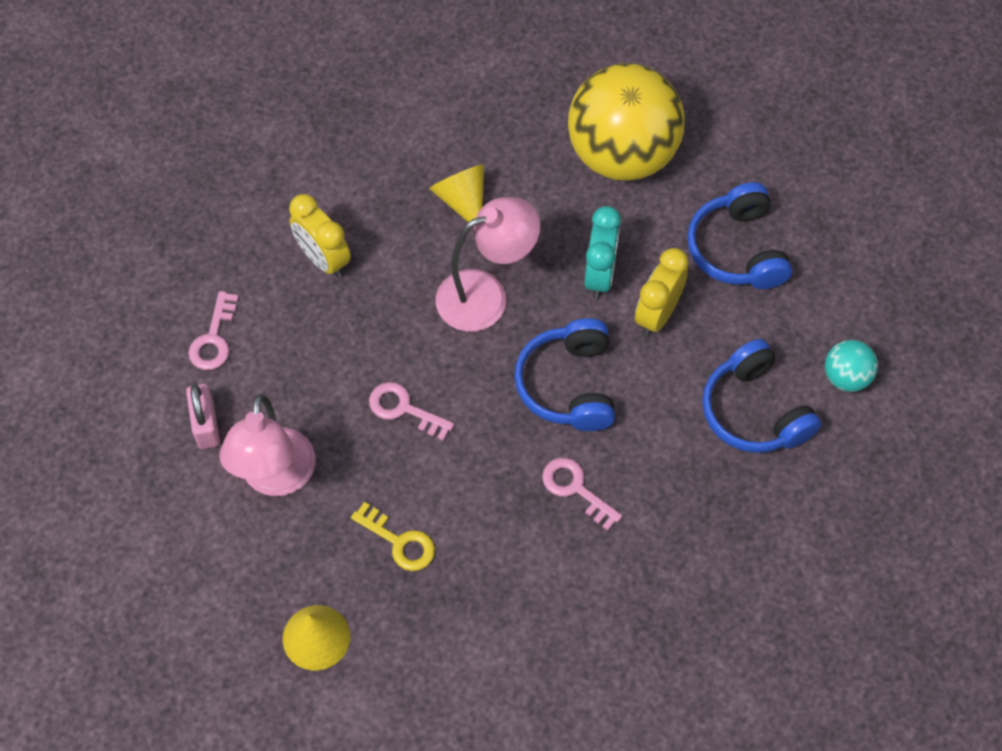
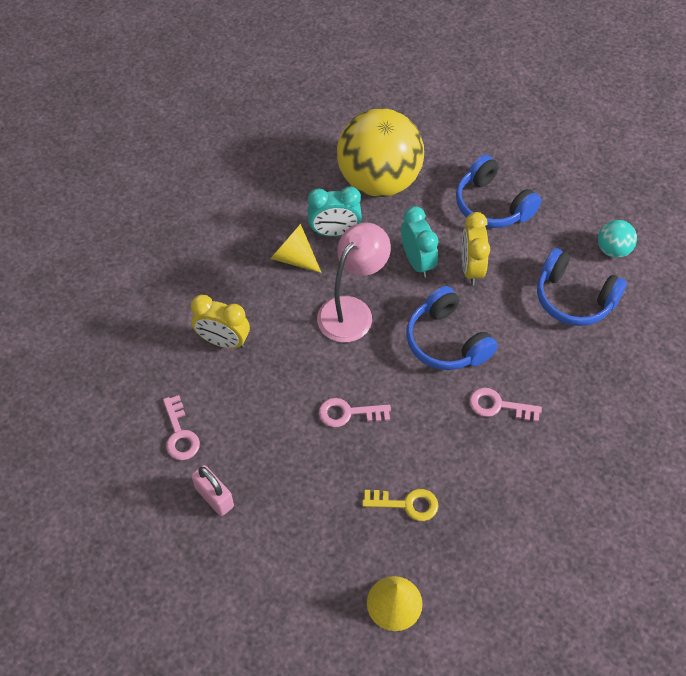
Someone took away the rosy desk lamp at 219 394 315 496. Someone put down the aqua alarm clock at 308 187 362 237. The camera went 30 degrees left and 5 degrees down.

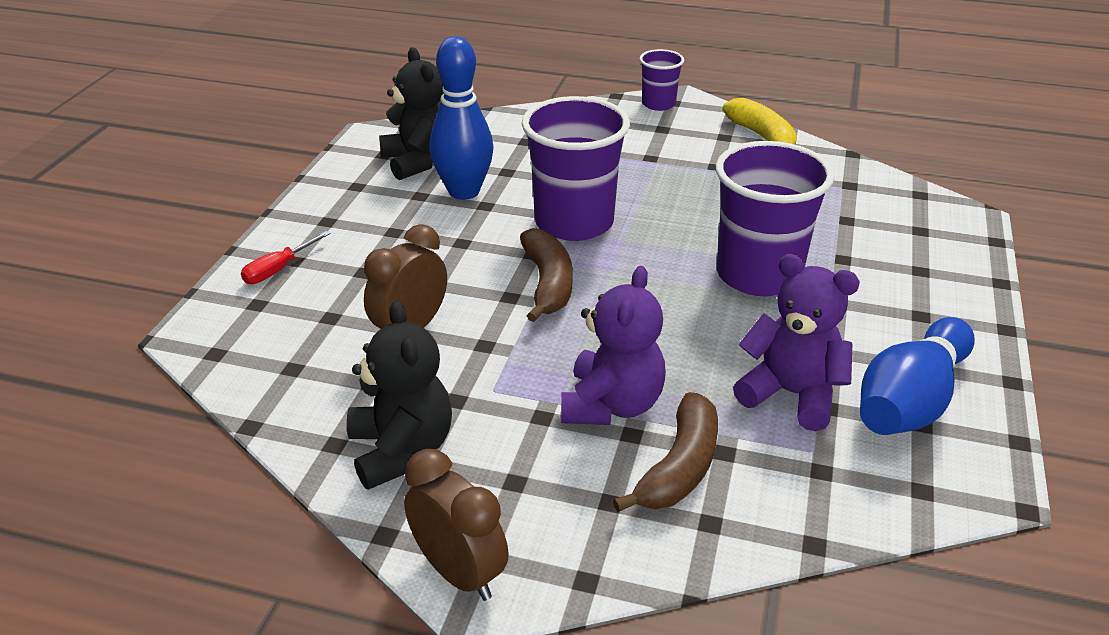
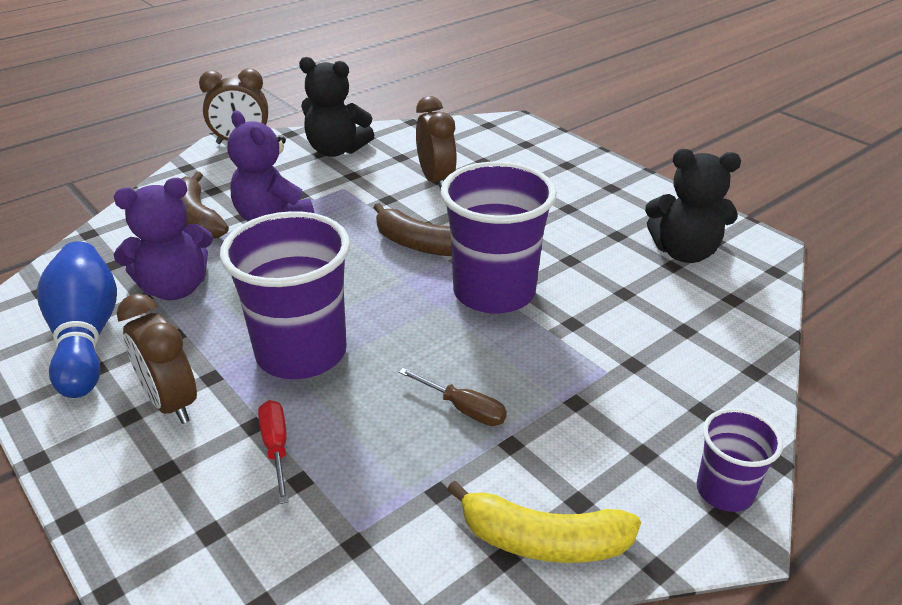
Someone took away the cobalt bowling pin at 429 37 493 200. Someone put down the brown alarm clock at 117 293 197 424. Someone put down the brown flat screwdriver at 399 368 507 426. Someone carried the crimson flat screwdriver from 241 231 331 284 to 258 400 289 504. The camera went 125 degrees right and 0 degrees up.

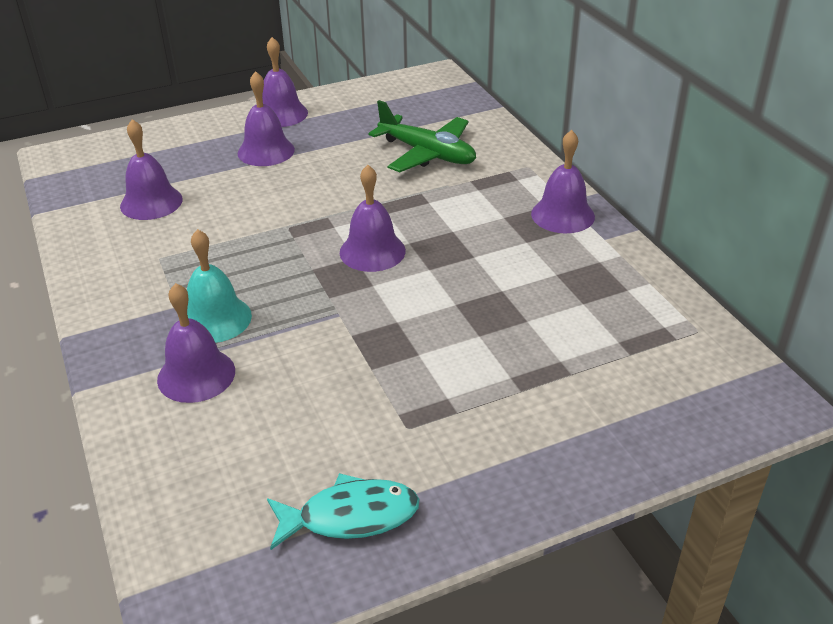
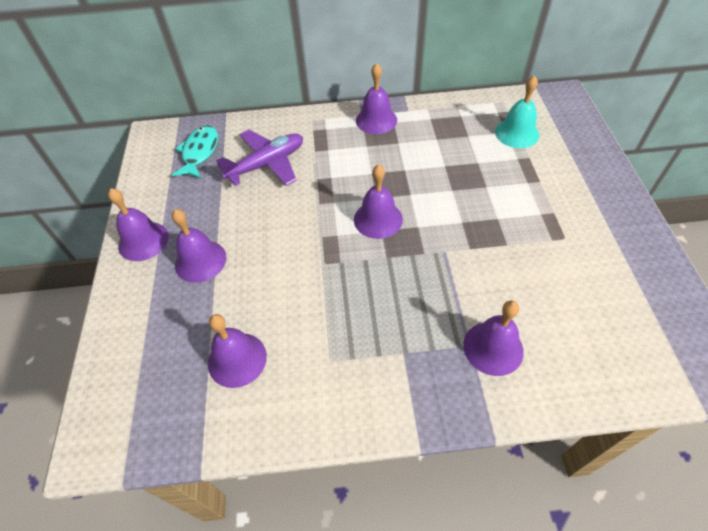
Someone carried the aqua hand bell from 187 229 252 343 to 495 75 539 148. Someone carried the aqua toy fish from 267 473 420 550 to 172 126 218 178. Someone repainted the emerald aeroplane at 369 100 476 172, which became the royal purple aeroplane at 216 130 303 186. The camera went 70 degrees left and 15 degrees up.

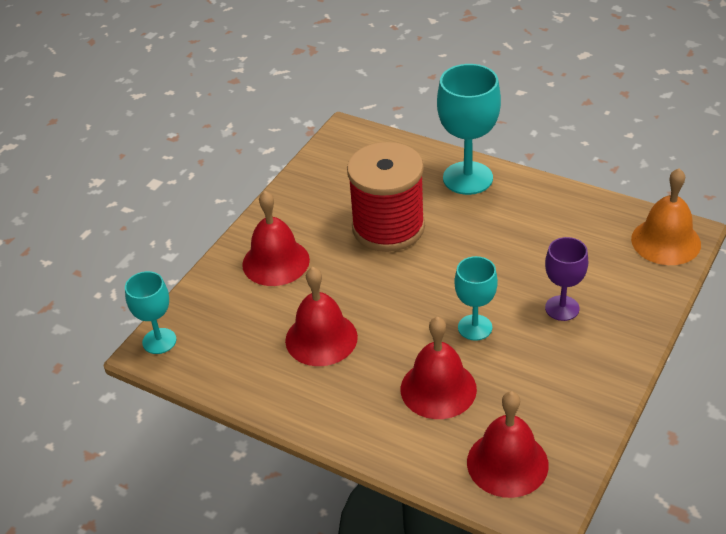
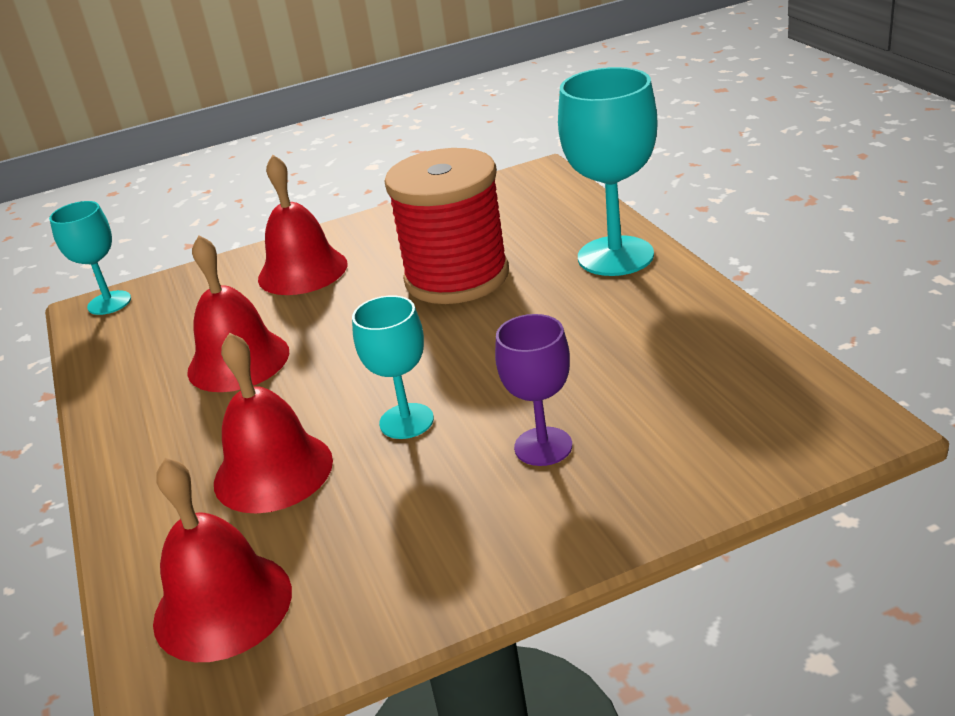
Someone took away the bright orange hand bell at 631 168 701 265. The camera went 40 degrees right and 10 degrees down.

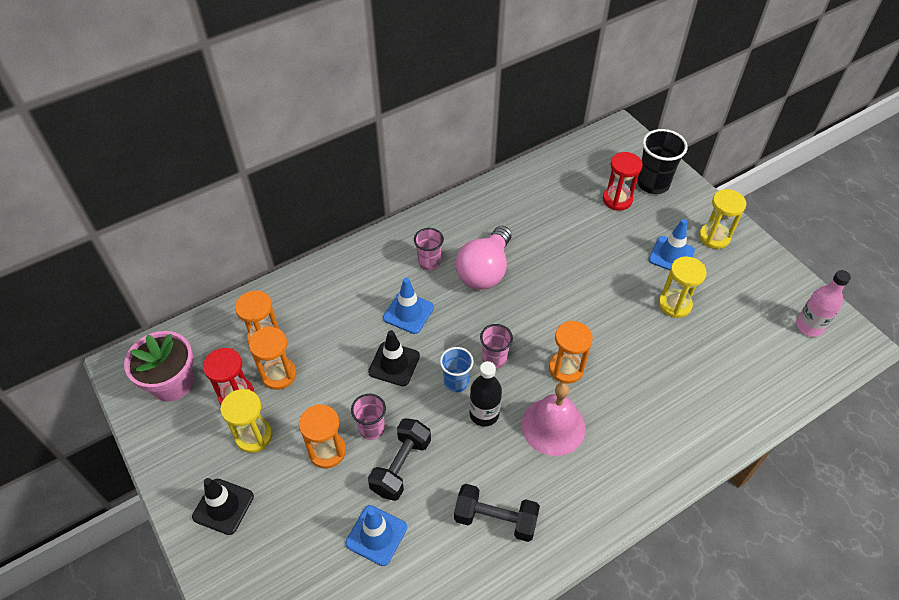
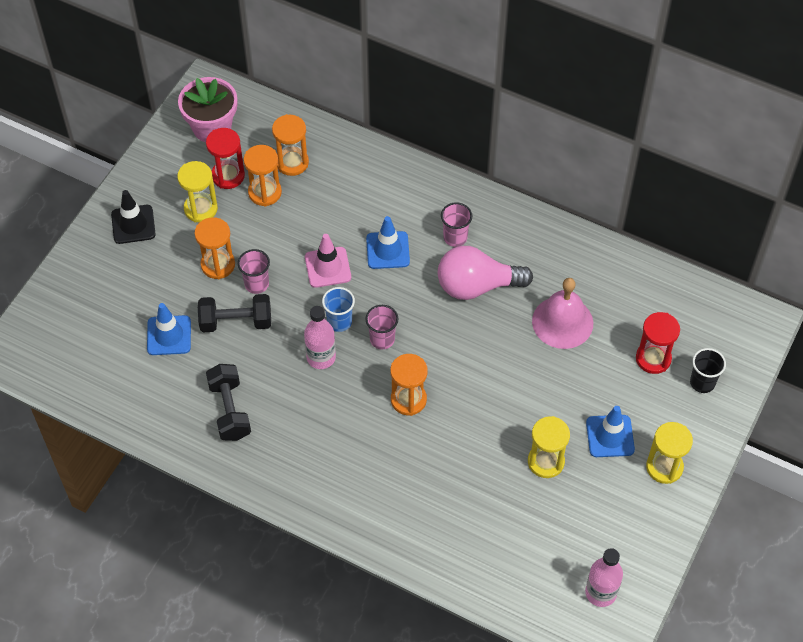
Someone carried the rosy hand bell from 521 383 586 456 to 532 278 593 349. Someone repainted the black road cone at 368 330 420 386, which became the rosy road cone at 305 234 351 288. Someone repainted the black drink bottle at 470 361 502 427, which became the rosy drink bottle at 304 306 336 369. Someone scaled the black beaker at 637 129 688 194 by 0.63. The camera went 60 degrees right and 5 degrees up.

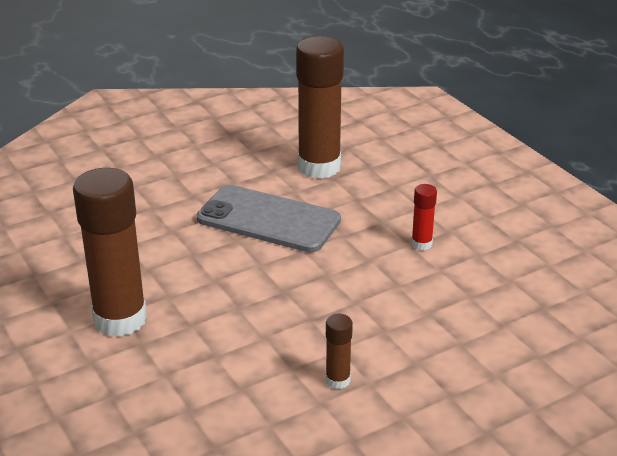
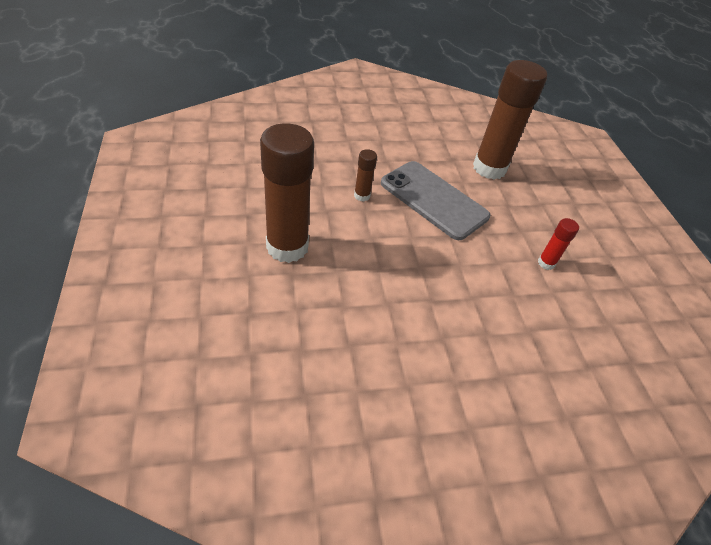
Someone carried the brown glue from 326 314 353 389 to 354 149 377 201. The camera went 15 degrees right and 15 degrees up.

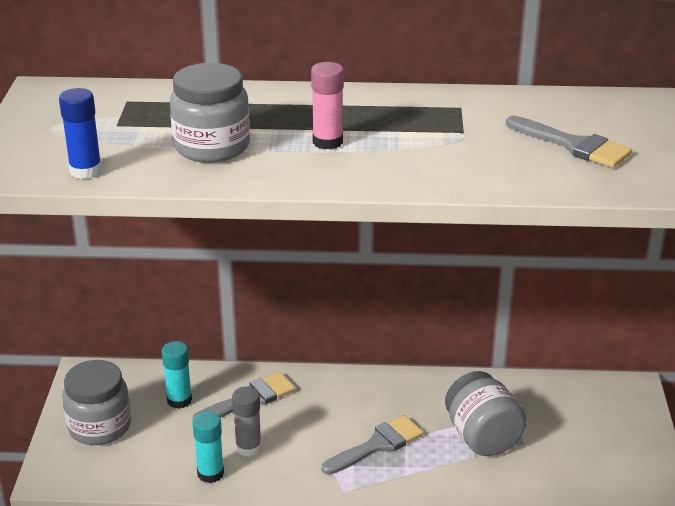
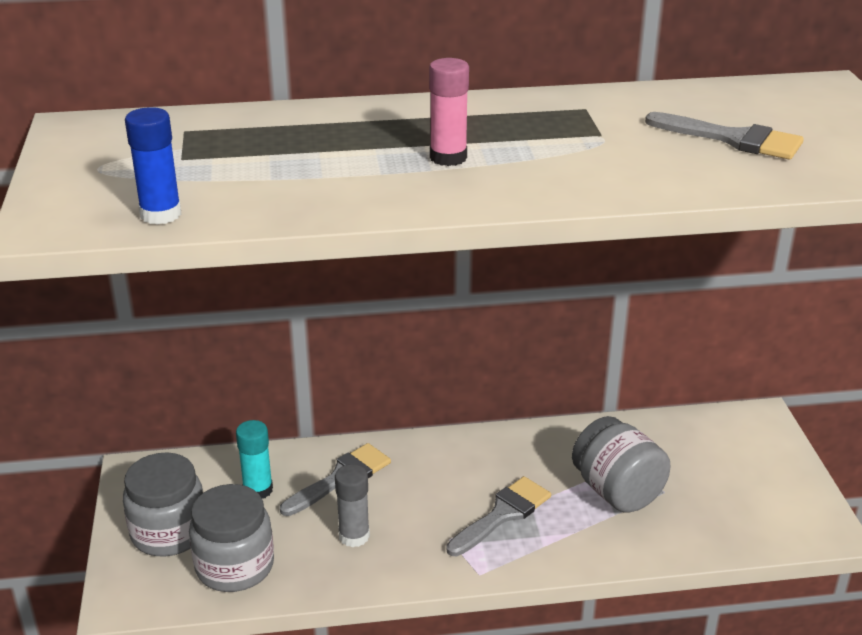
Someone took away the aqua glue at 192 411 224 483. Someone carried the gray jam jar from 170 63 250 163 to 189 484 274 592. The camera went 10 degrees left and 0 degrees up.

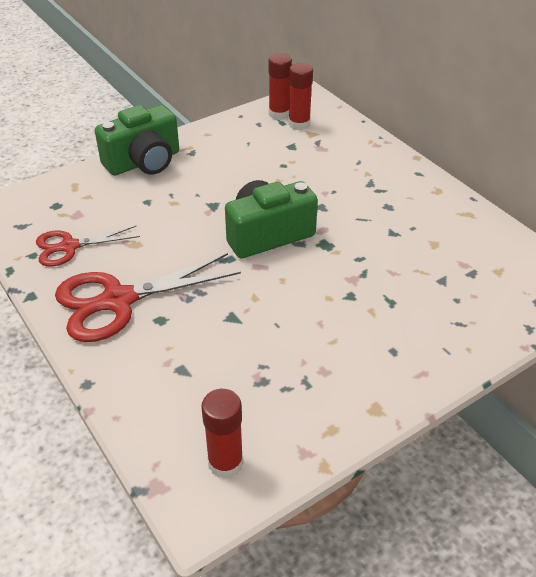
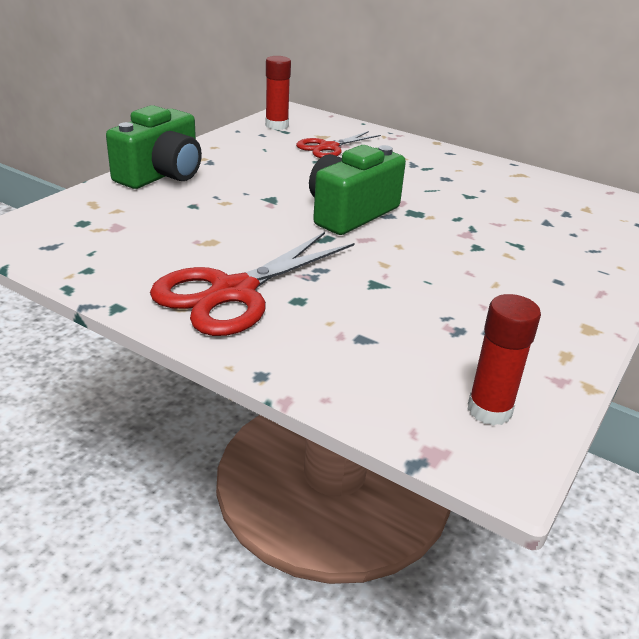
Someone took away the crimson glue at 288 63 313 130. Someone carried the crimson pair of scissors from 36 225 140 267 to 296 131 381 158. The camera went 25 degrees left and 10 degrees down.

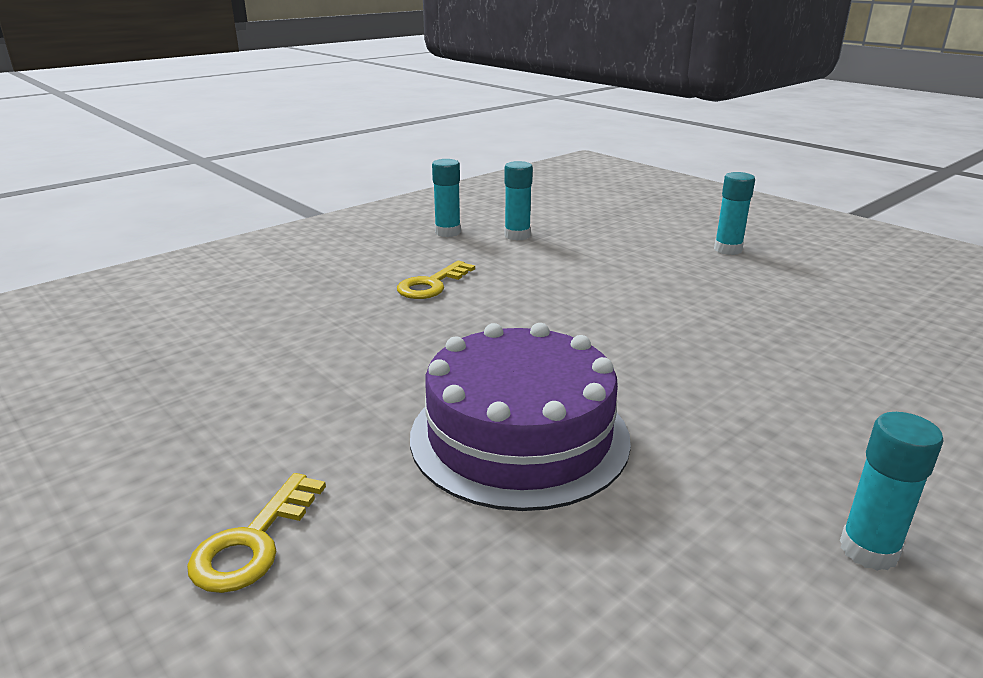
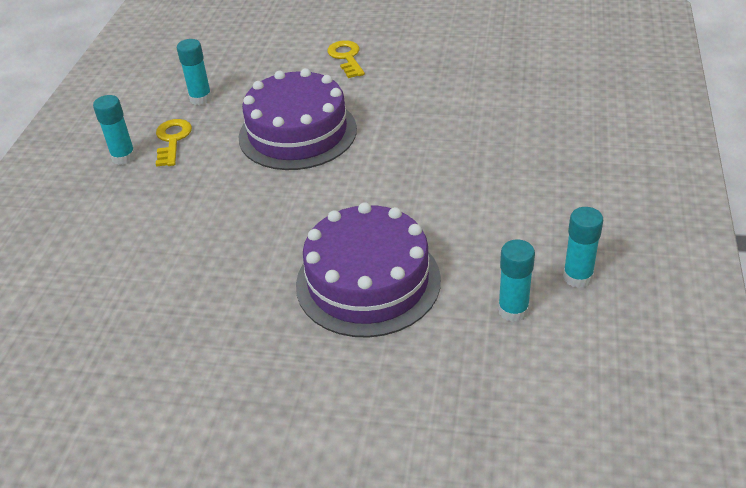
Someone put down the royal purple layer cake at 296 202 441 338. Someone carried the bright yellow door key from 397 261 475 299 to 156 119 192 167. Someone carried the aqua glue from 714 172 755 255 to 177 39 212 105. The camera went 145 degrees right and 15 degrees up.

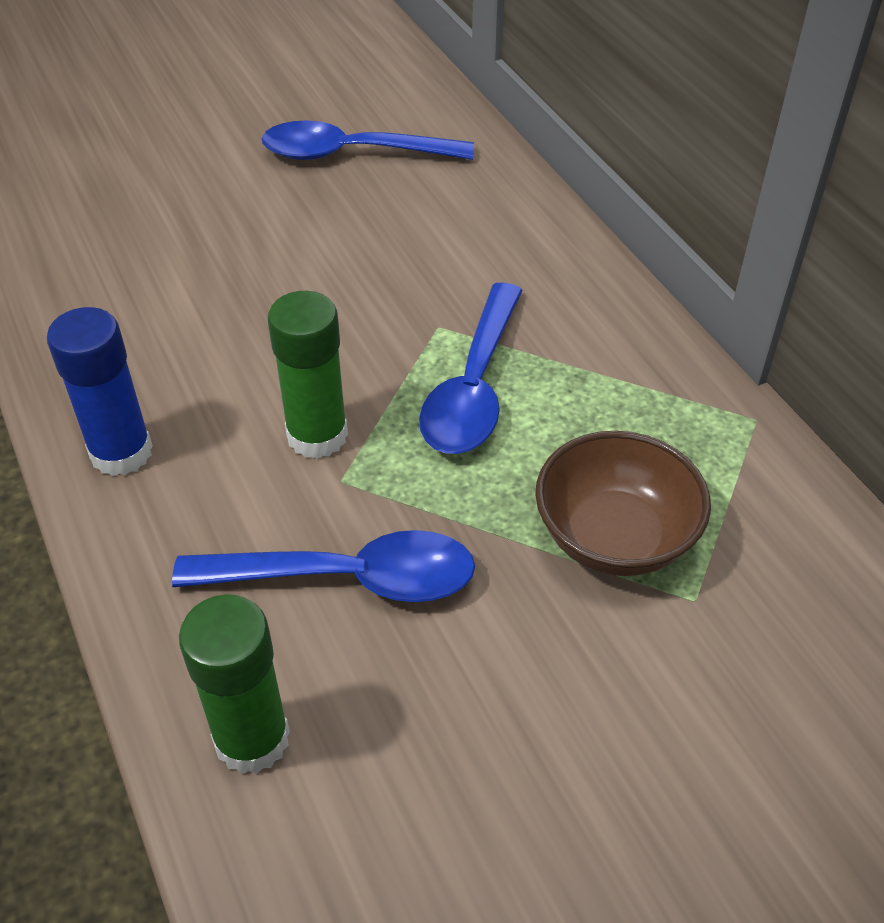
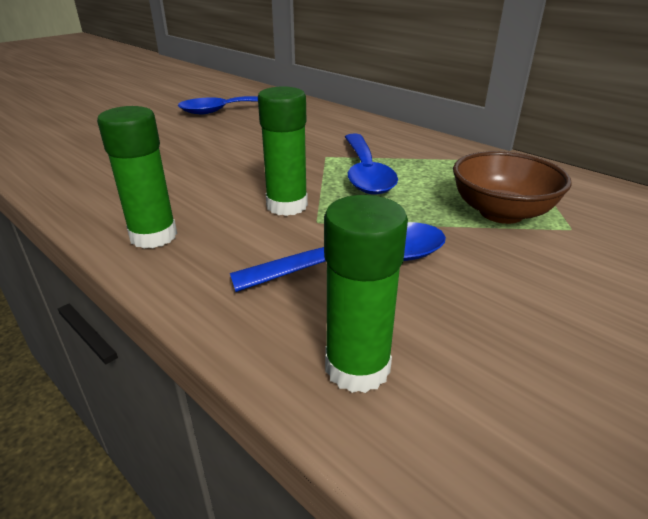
Someone repainted the cobalt glue at 47 307 153 476, which became the emerald glue at 97 106 177 249. The camera went 20 degrees left and 15 degrees down.

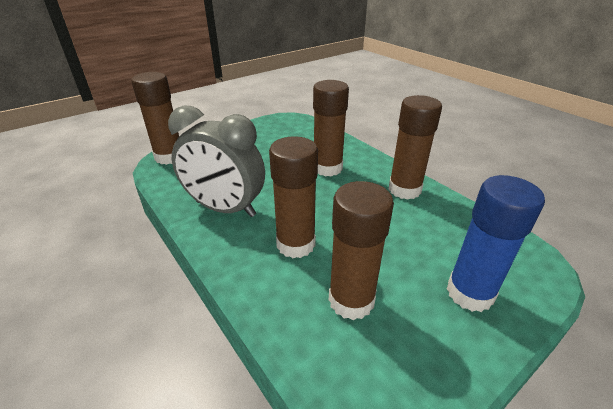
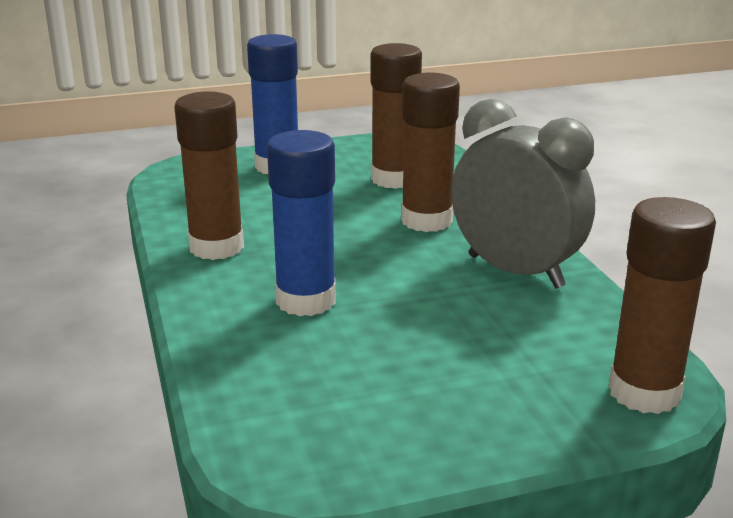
Someone repainted the brown glue at 313 80 349 177, which became the cobalt glue at 267 130 336 316. The camera went 160 degrees left and 10 degrees down.

